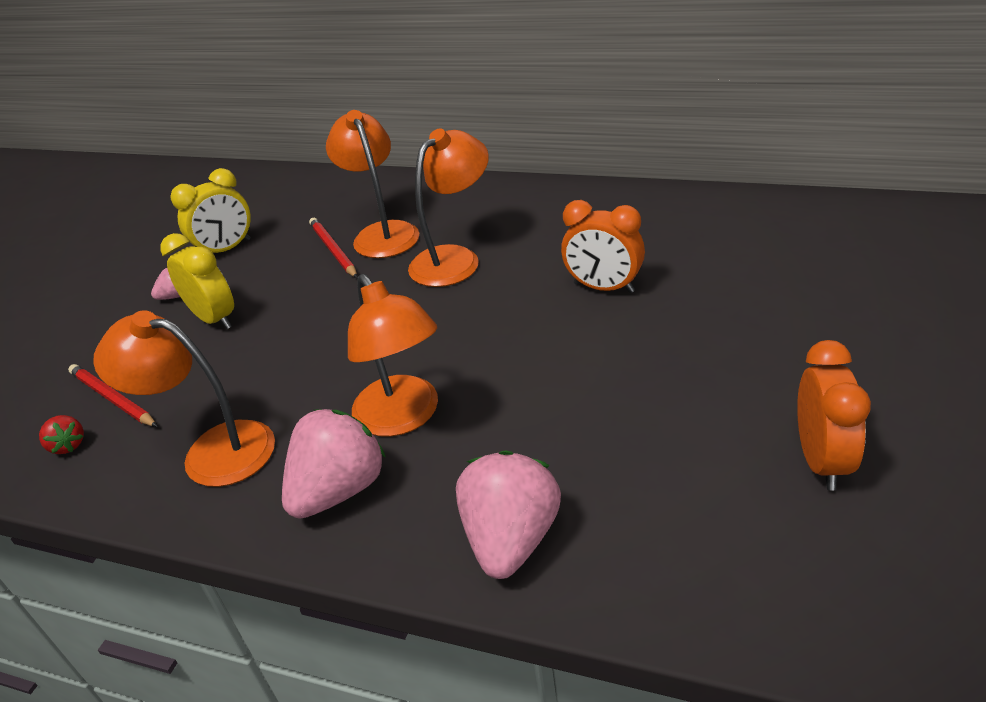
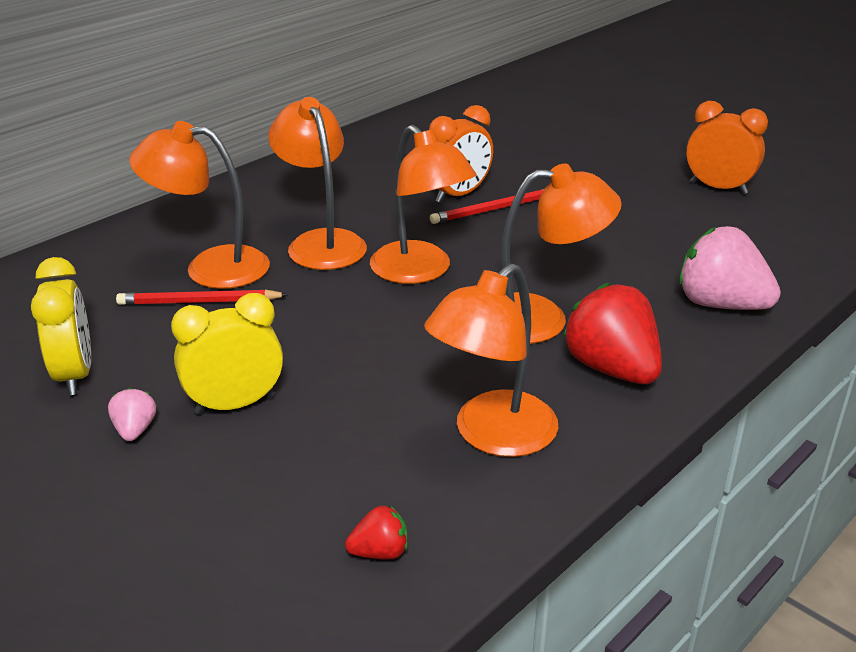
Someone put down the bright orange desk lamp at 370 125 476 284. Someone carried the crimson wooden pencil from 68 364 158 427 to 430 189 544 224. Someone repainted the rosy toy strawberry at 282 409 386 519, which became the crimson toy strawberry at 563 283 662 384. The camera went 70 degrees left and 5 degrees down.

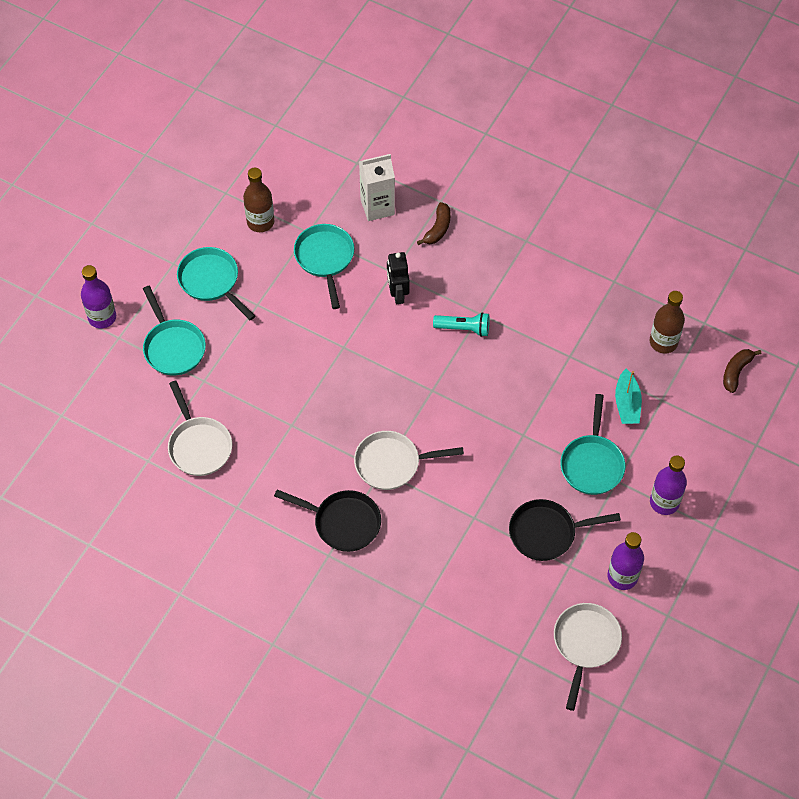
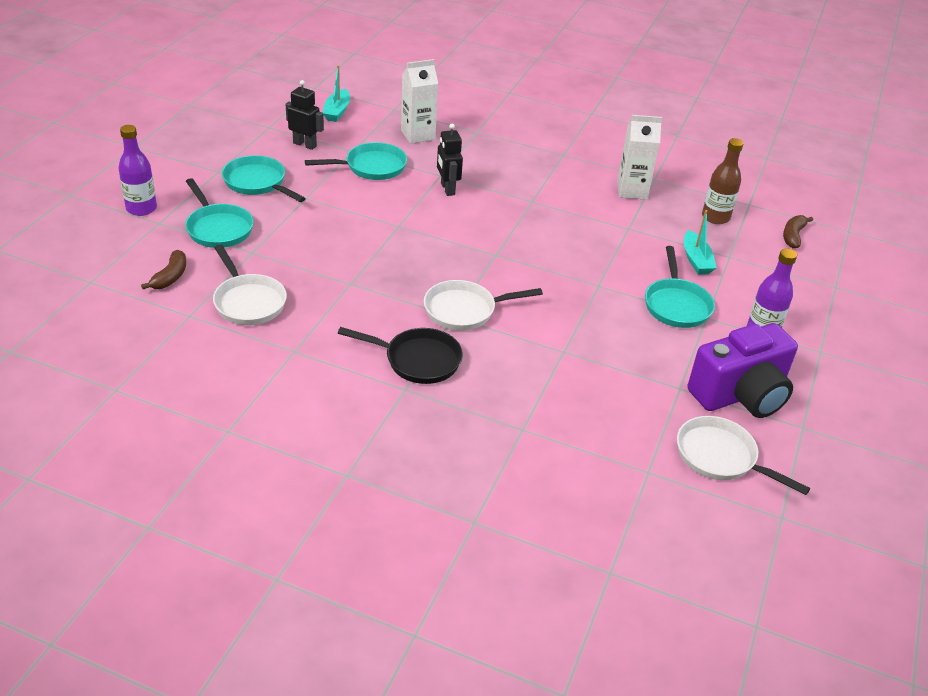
Someone took away the aqua torch at 433 312 489 337. Someone took away the black skillet at 509 499 621 561. Someone put down the aqua sailboat at 323 65 350 122. Someone put down the white juice carton at 617 115 662 200. Someone carried the brown banana fruit from 417 202 450 245 to 141 250 186 289. Someone swapped the brown drink bottle at 243 168 274 232 for the black toy robot at 286 80 324 150. Someone swapped the royal purple drink bottle at 607 532 644 590 for the royal purple camera at 688 323 798 418. Someone rotated the aqua skillet at 294 224 354 309 by 90 degrees clockwise. Someone rotated the white skillet at 554 603 622 711 by 60 degrees counterclockwise. The camera went 10 degrees left and 20 degrees down.

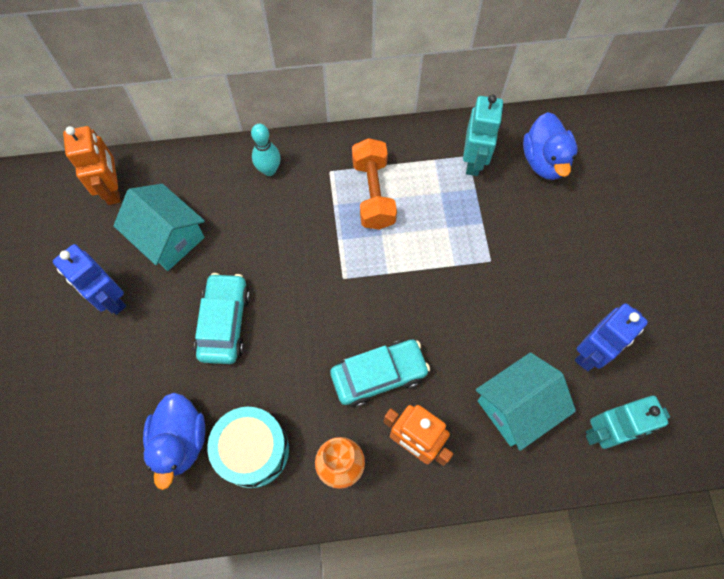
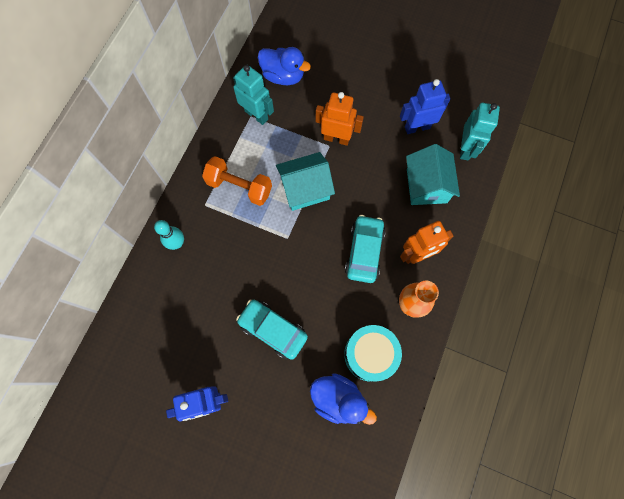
Someone carried the bright orange toy robot from 63 126 120 205 to 316 92 364 146. Someone carried the aqua toy house from 114 184 205 271 to 276 152 335 211. Someone rotated the cobalt toy robot at 575 303 648 371 by 90 degrees counterclockwise. The camera went 60 degrees left and 5 degrees up.

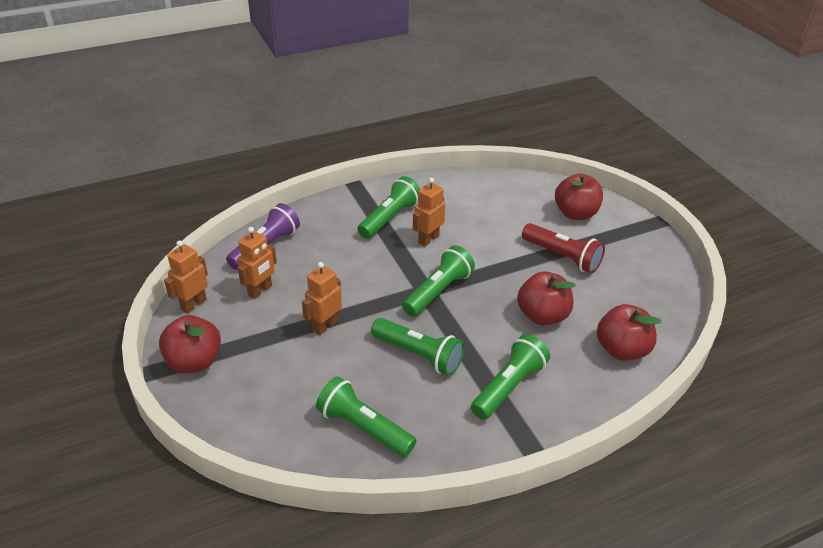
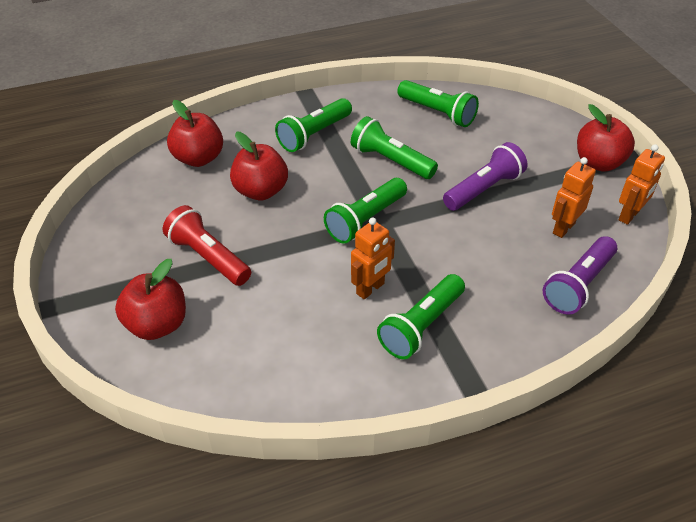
Someone swapped the bright orange toy robot at 302 262 342 335 for the royal purple torch at 443 142 527 211. The camera went 175 degrees left and 5 degrees up.

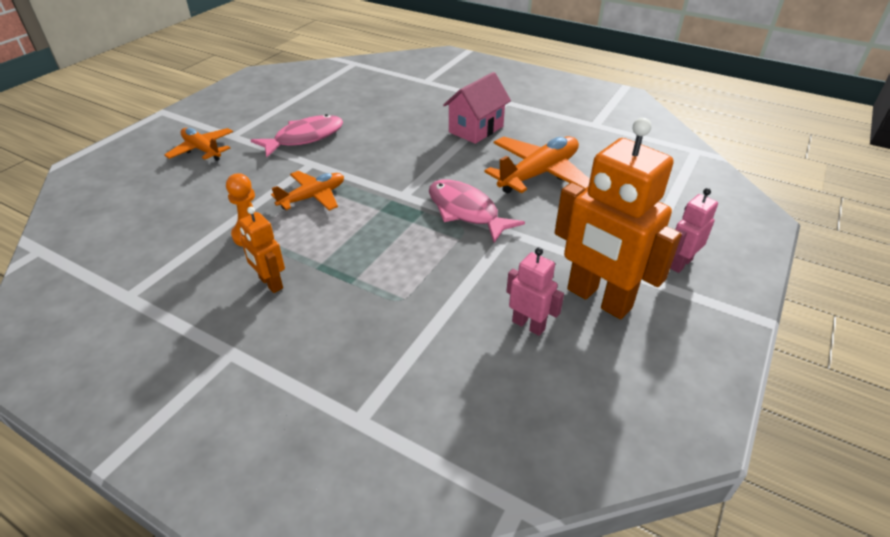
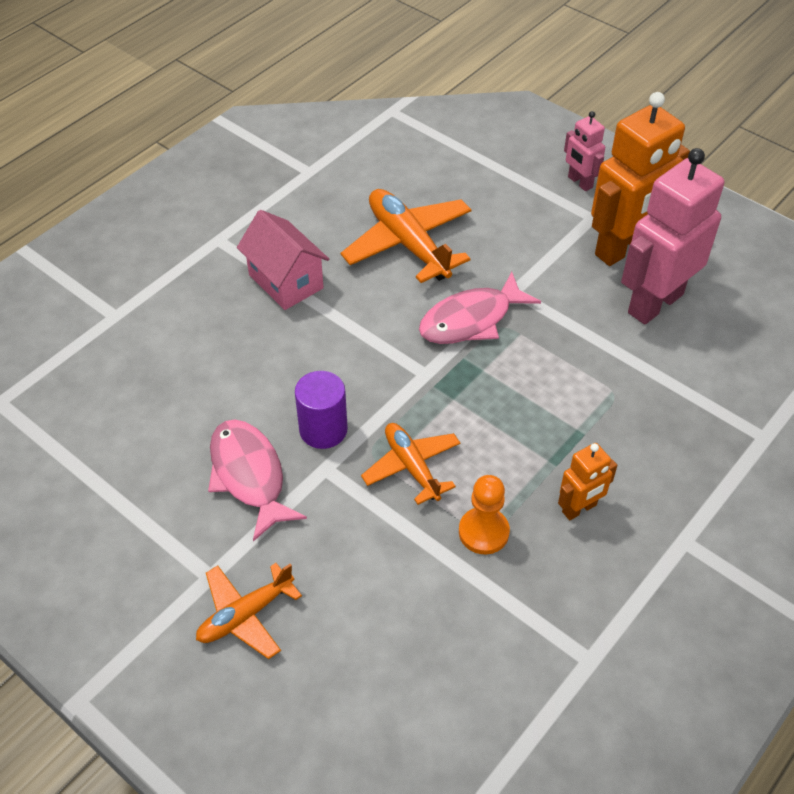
Someone put down the royal purple cylinder at 295 371 348 449. Someone scaled the rosy toy robot at 506 248 564 336 by 2.05. The camera went 80 degrees left and 10 degrees up.

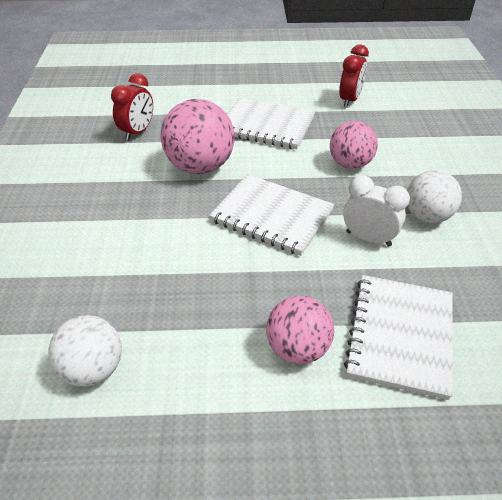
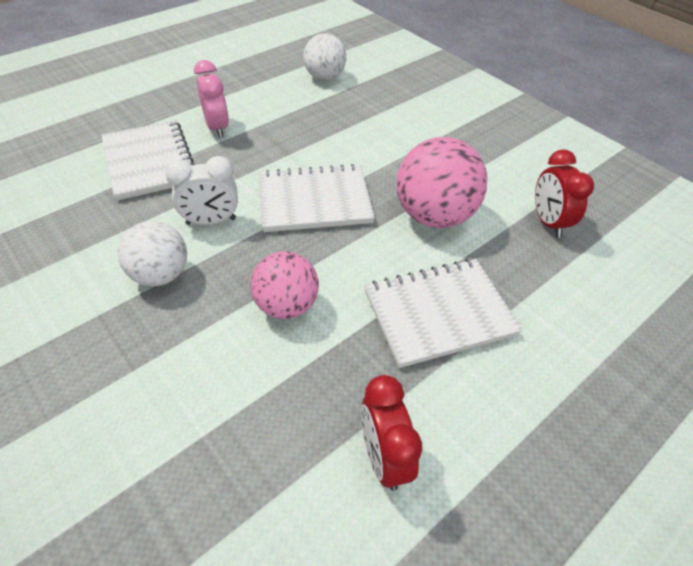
Someone swapped the rosy sphere at 266 296 334 364 for the rosy alarm clock at 194 60 229 138. The camera went 140 degrees right and 5 degrees up.

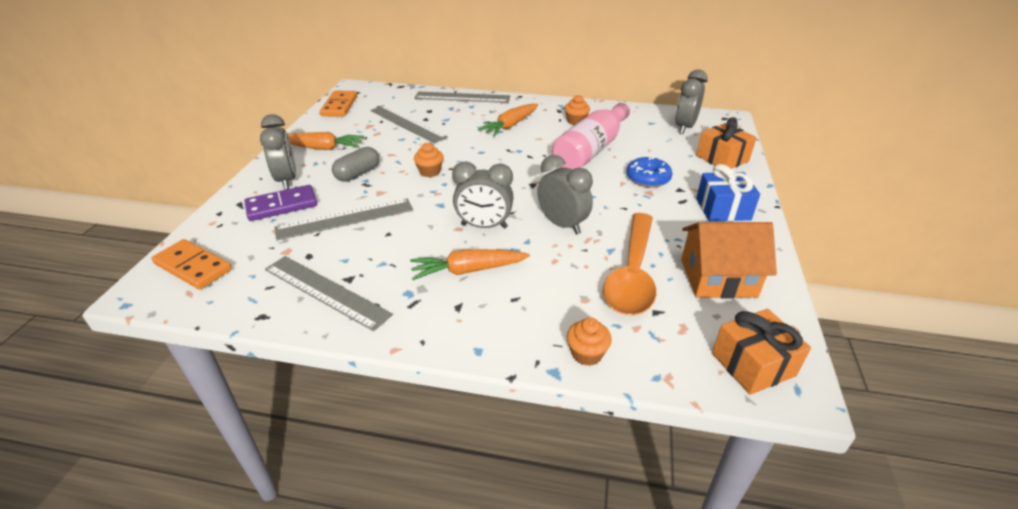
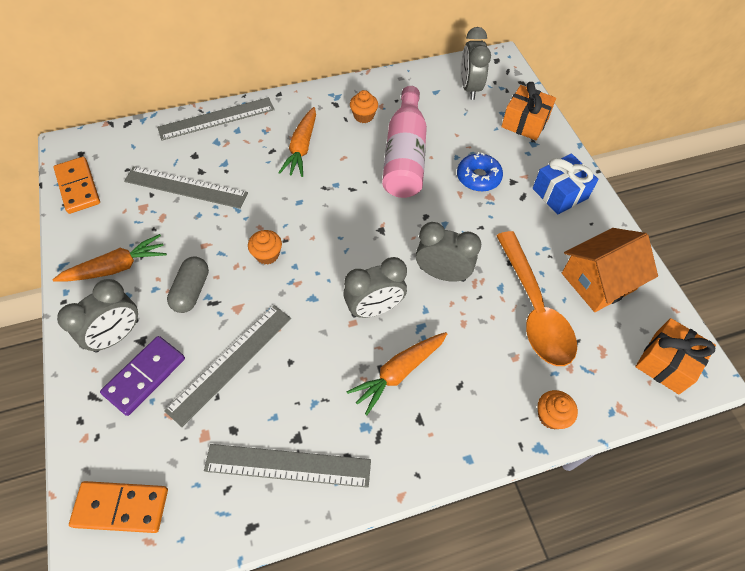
Someone rotated the gray alarm clock at 260 114 296 190 by 90 degrees clockwise. The camera went 30 degrees left and 20 degrees up.

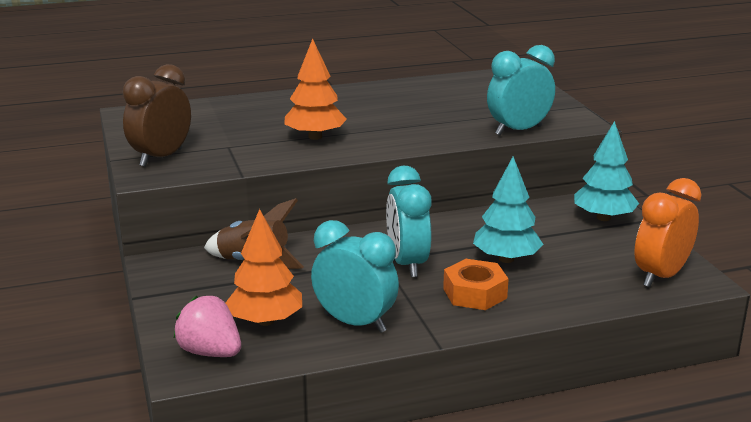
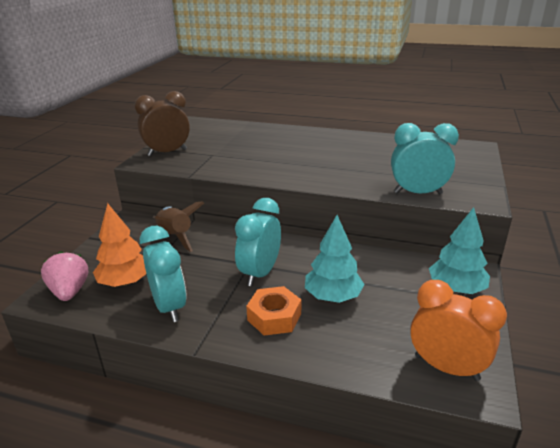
Someone took away the bright orange toy tree at 284 39 347 140. Someone rotated the bright orange alarm clock at 634 178 702 287 by 45 degrees clockwise. The camera went 35 degrees right and 5 degrees up.

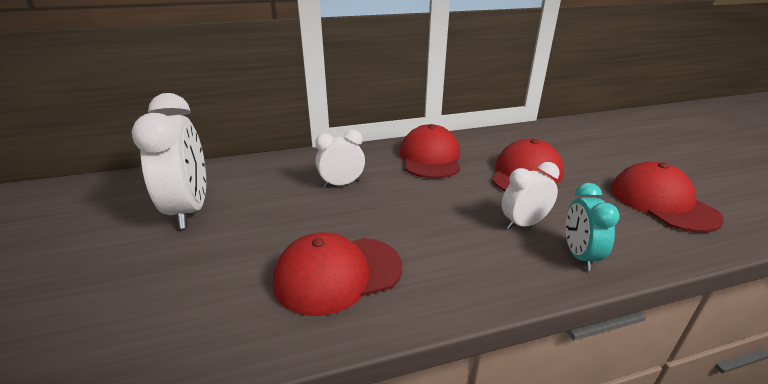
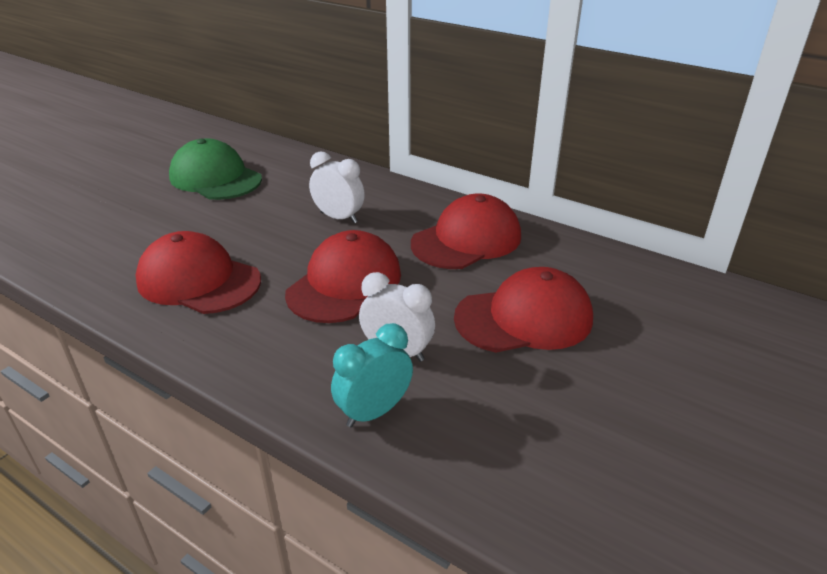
Someone carried the crimson cap from 611 161 724 233 to 285 230 401 323. Someone swapped the white alarm clock at 131 93 206 229 for the emerald cap at 169 138 262 200. The camera went 50 degrees right and 5 degrees up.

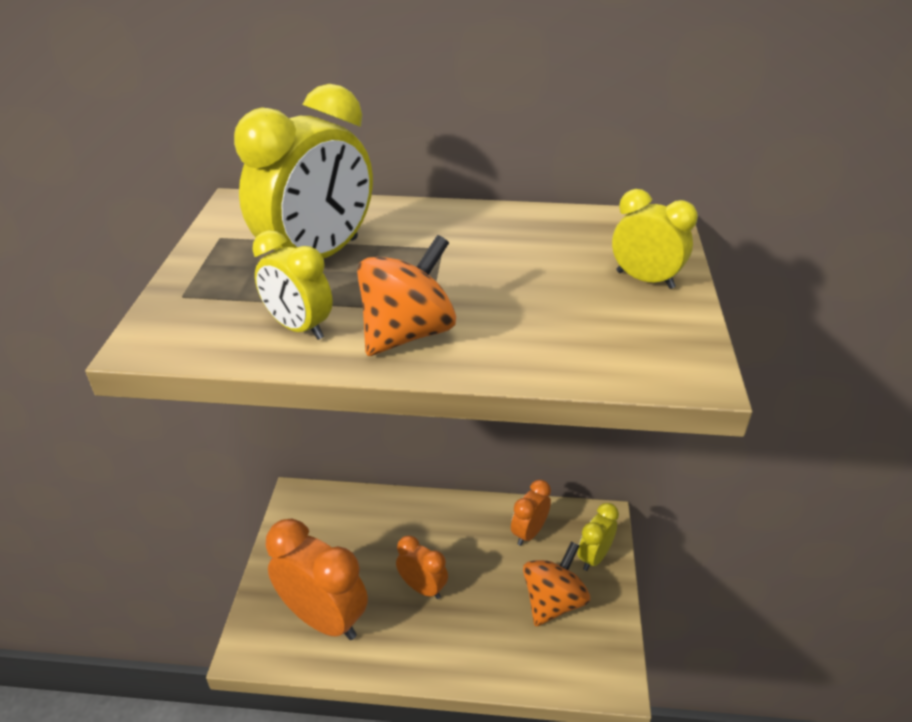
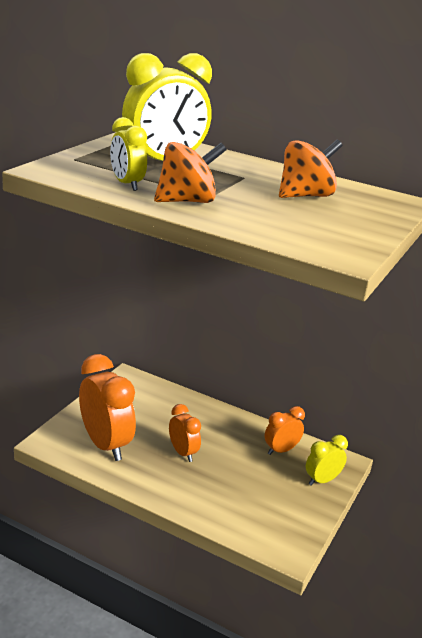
Someone took away the bright yellow alarm clock at 612 189 698 289. Someone carried the bright orange whirligig from 523 541 590 626 to 279 140 342 198. The camera went 20 degrees right and 10 degrees down.

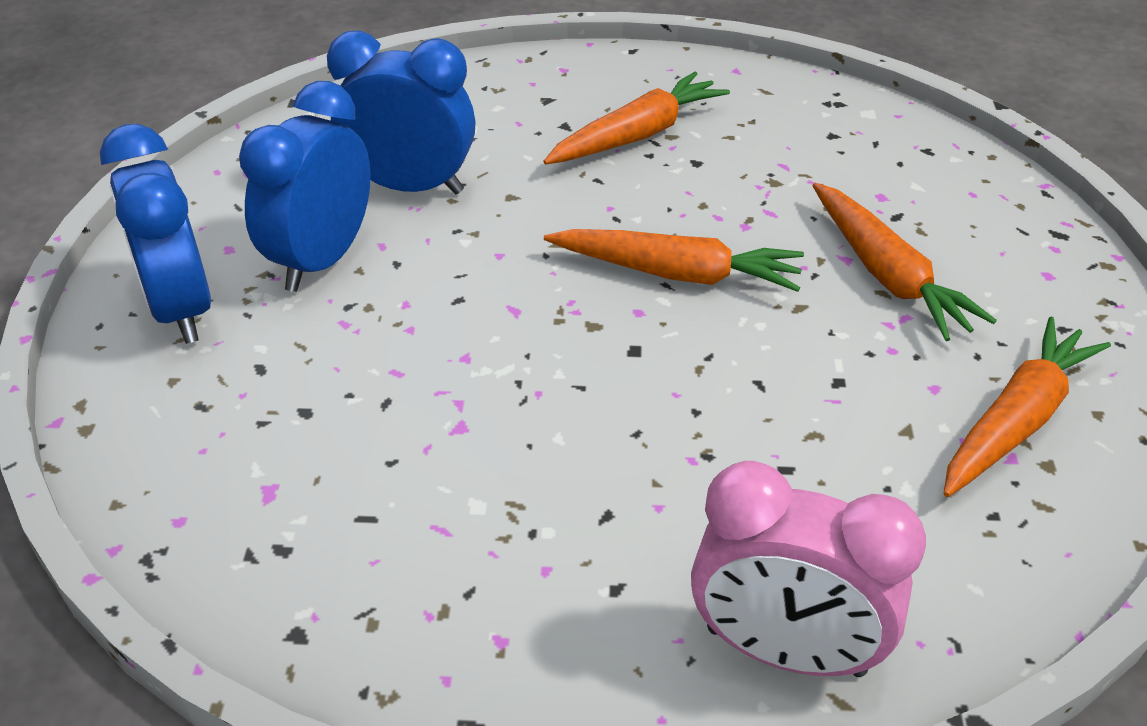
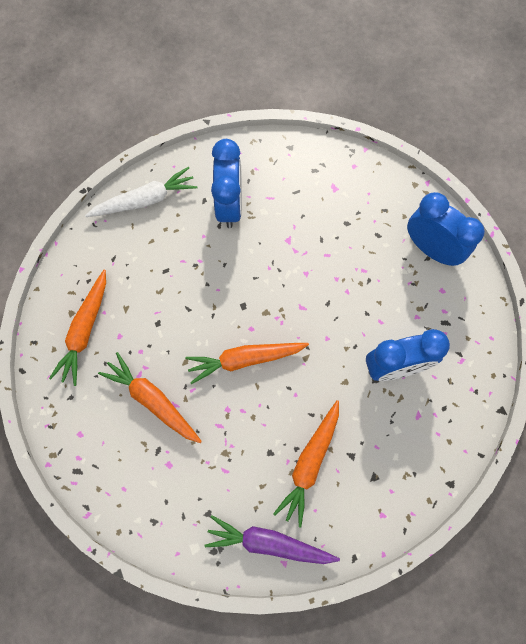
Someone put down the royal purple carrot at 204 516 340 564. Someone carried the cobalt alarm clock from 239 81 371 292 to 211 139 242 228. Someone swapped the rosy alarm clock at 691 461 926 677 for the white carrot at 85 167 197 217. The camera went 155 degrees right and 30 degrees up.

